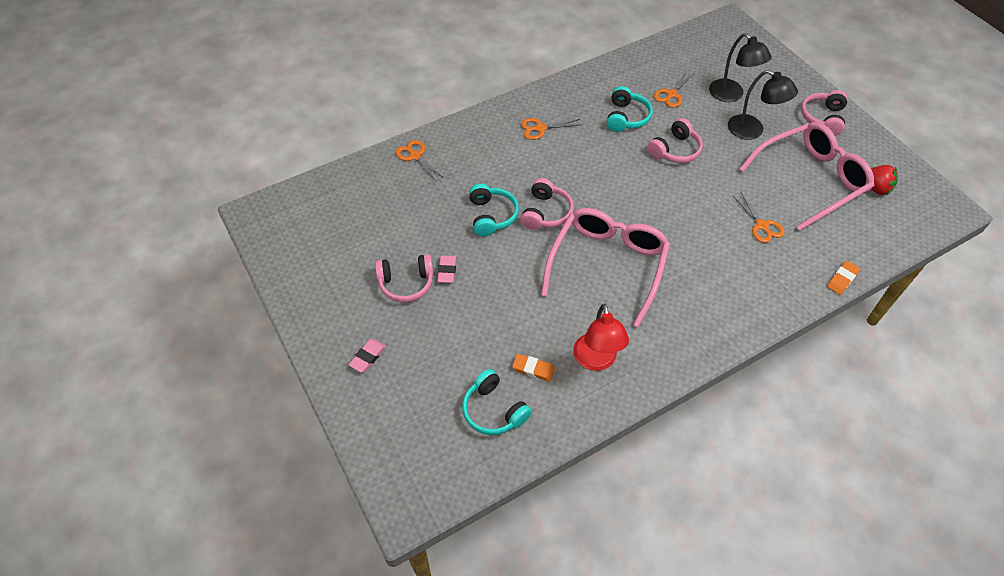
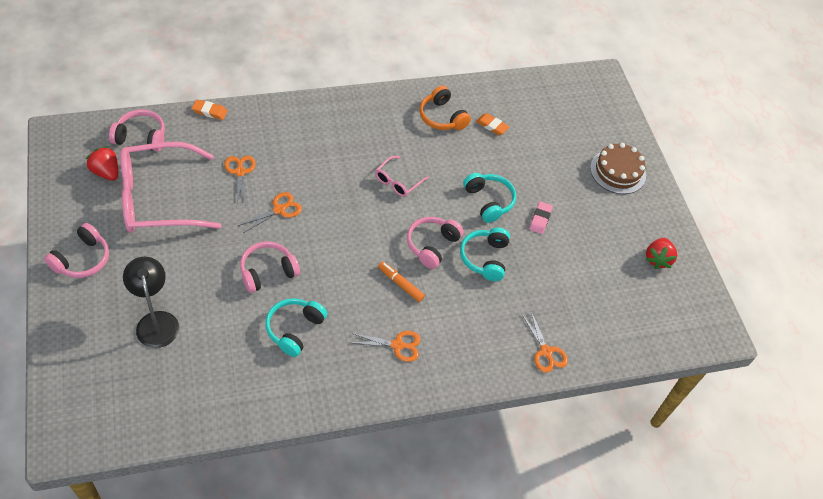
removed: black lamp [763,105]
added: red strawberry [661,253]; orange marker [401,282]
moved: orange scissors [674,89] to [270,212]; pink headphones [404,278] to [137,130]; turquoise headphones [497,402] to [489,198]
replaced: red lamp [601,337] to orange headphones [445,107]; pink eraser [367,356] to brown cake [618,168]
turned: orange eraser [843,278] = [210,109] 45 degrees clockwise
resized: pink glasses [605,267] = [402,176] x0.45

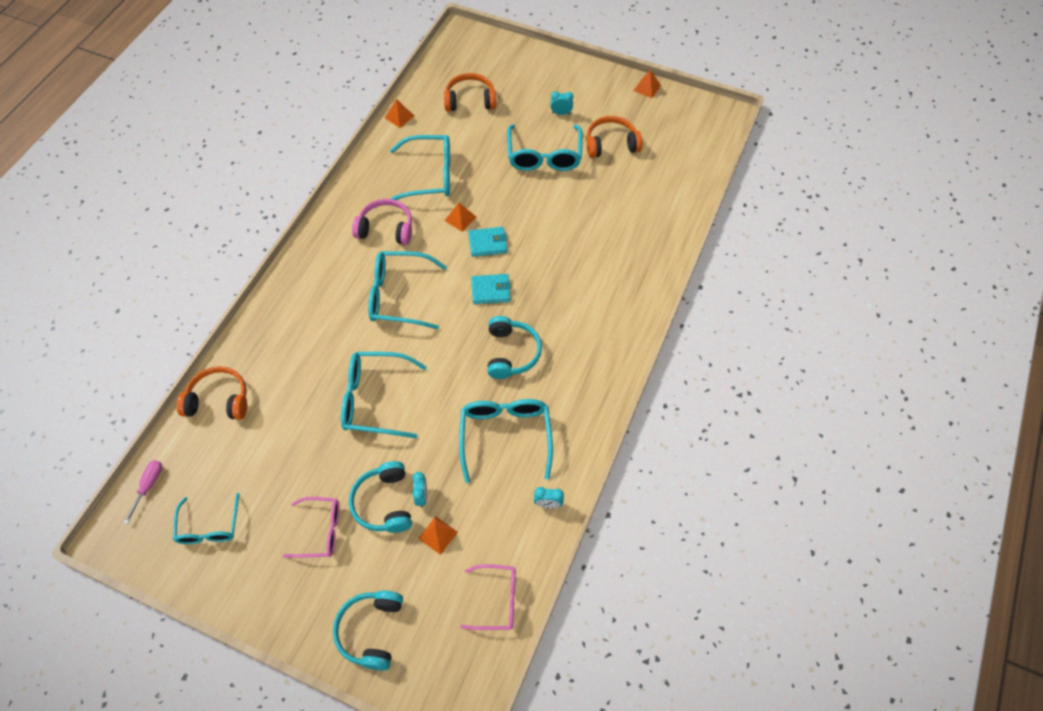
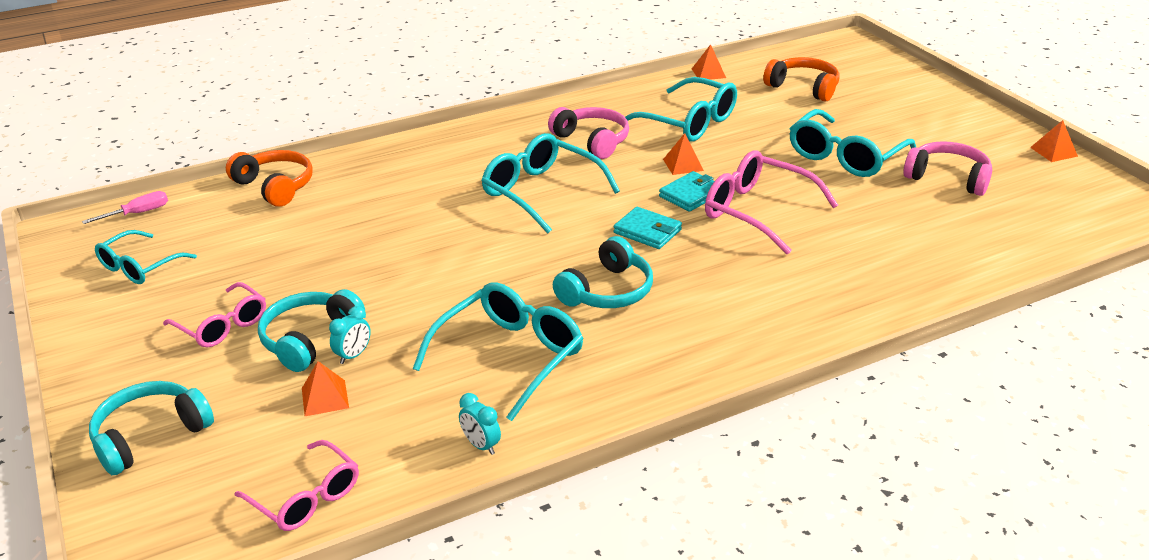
removed: turquoise clock [561,103]; turquoise glasses [384,395]
added: pink glasses [771,202]
recoloured: orange headphones [614,137] to pink headphones [947,168]
turned: turquoise wallet [488,242] = [686,191] 75 degrees counterclockwise

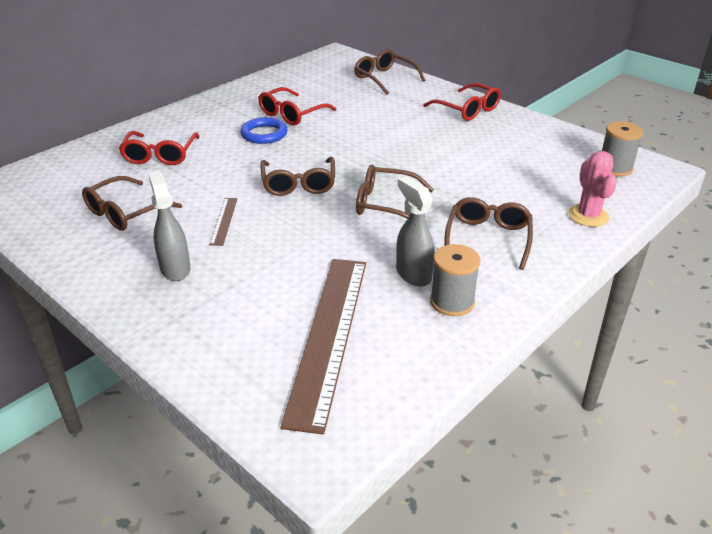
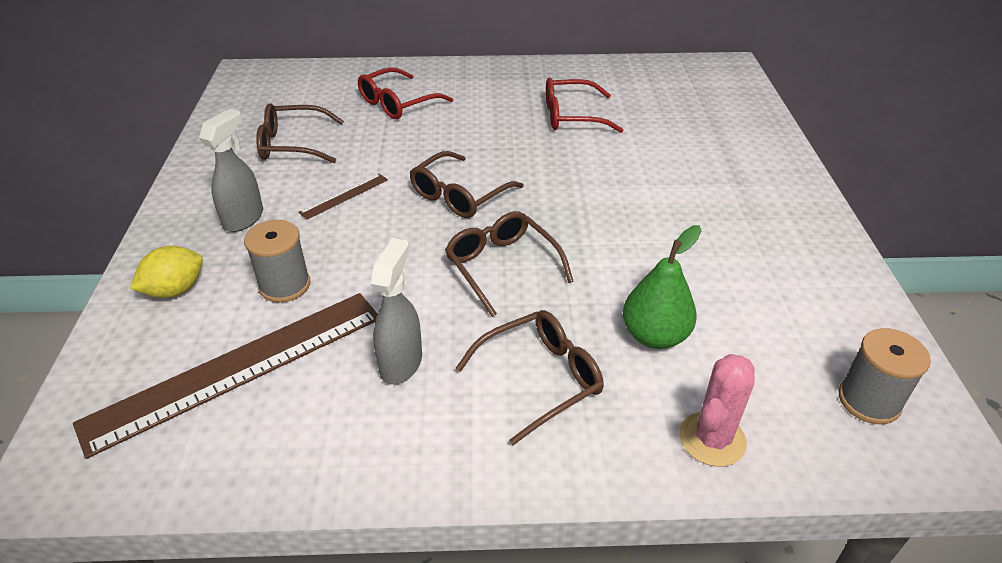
removed: brown glasses [389,72]; red glasses [462,102]; blue ring [263,130]
added: green pear [662,287]; yellow lemon [166,272]
moved: grey spool [455,280] to [277,261]

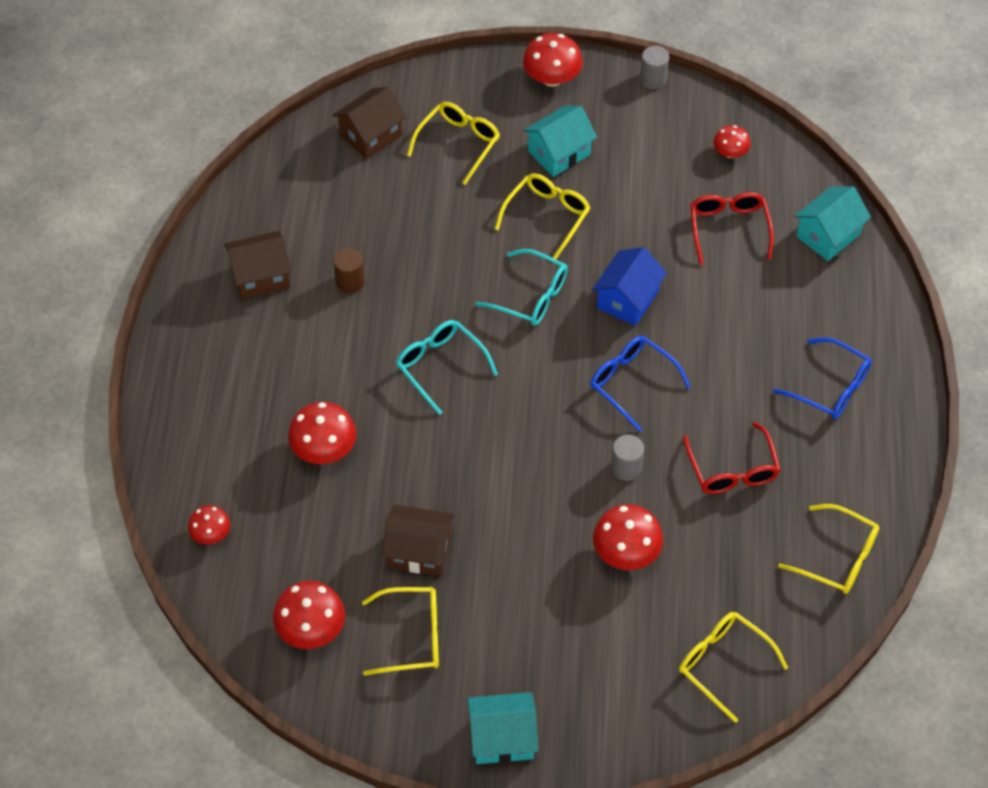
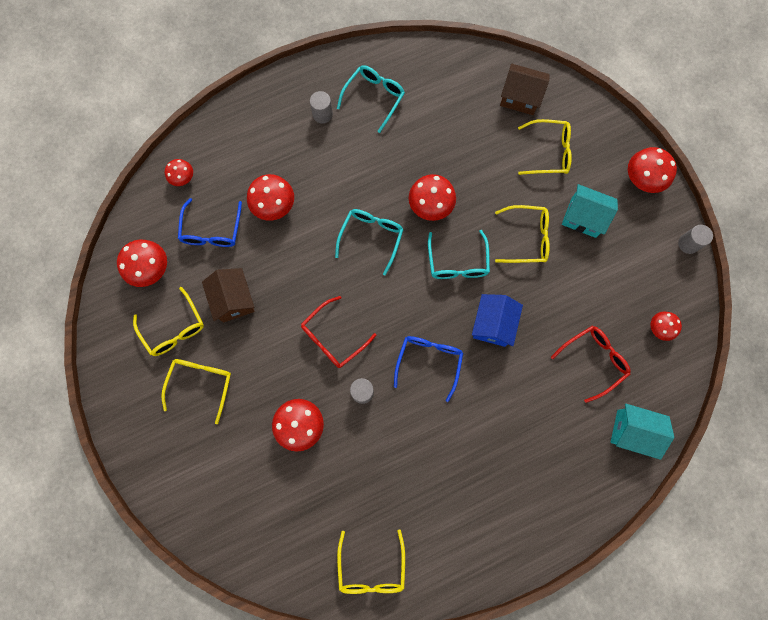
removed: brown cylinder [349,270]; turquoise house [503,728]
added: grey cylinder [321,107]; red mushroom [432,197]
moved: blue glasses [822,378] to [210,222]; red glasses [732,458] to [338,332]; yellow glasses [733,667] to [196,391]
replaced: brown house [258,265] to turquoise glasses [371,99]
turned: blue house [629,286] = [497,320] 75 degrees counterclockwise

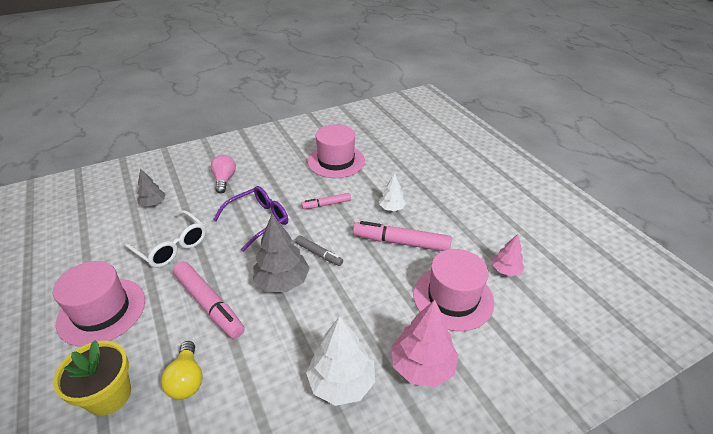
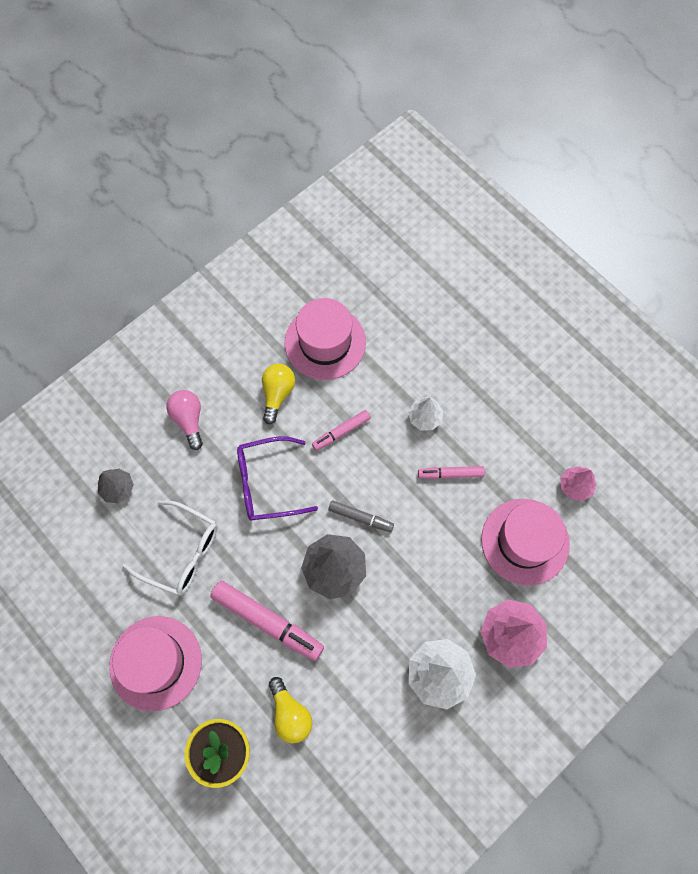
added: yellow light bulb [278,394]
turned: purple glasses [250,219] = [277,478] 135 degrees counterclockwise
resized: pink marker [402,236] = [451,472] x0.56

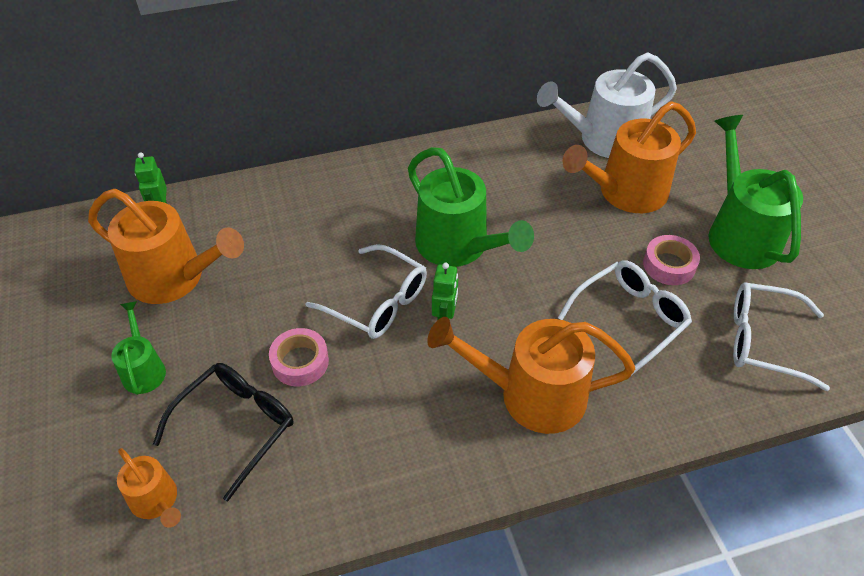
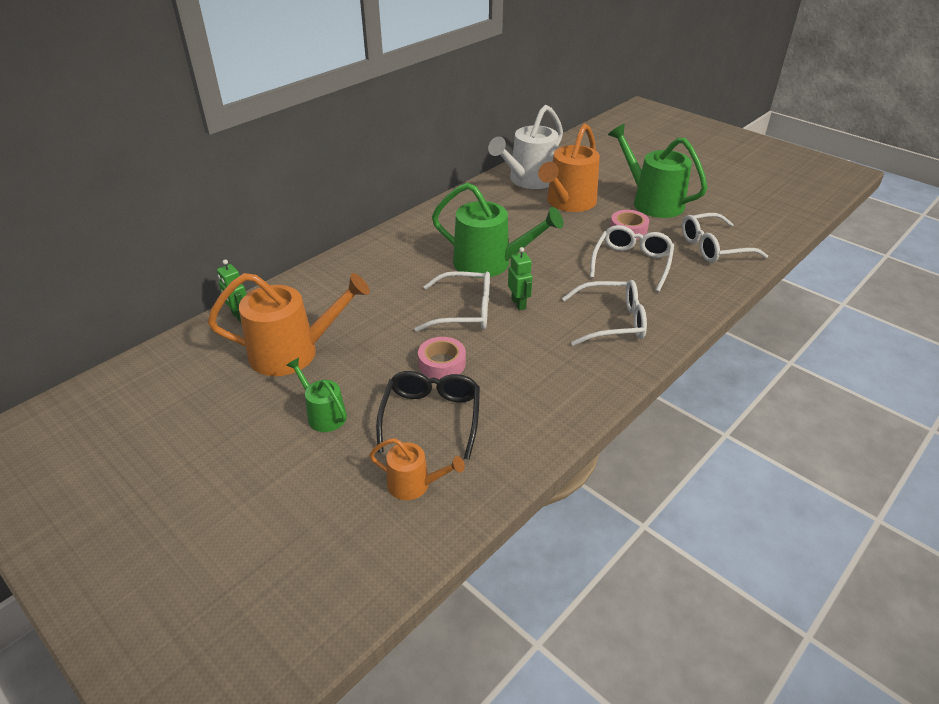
replaced: orange watering can [531,375] to white glasses [604,313]

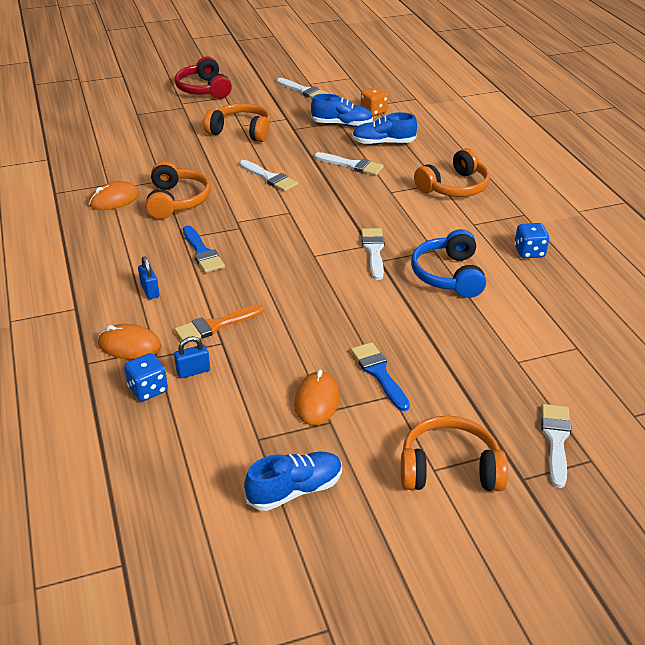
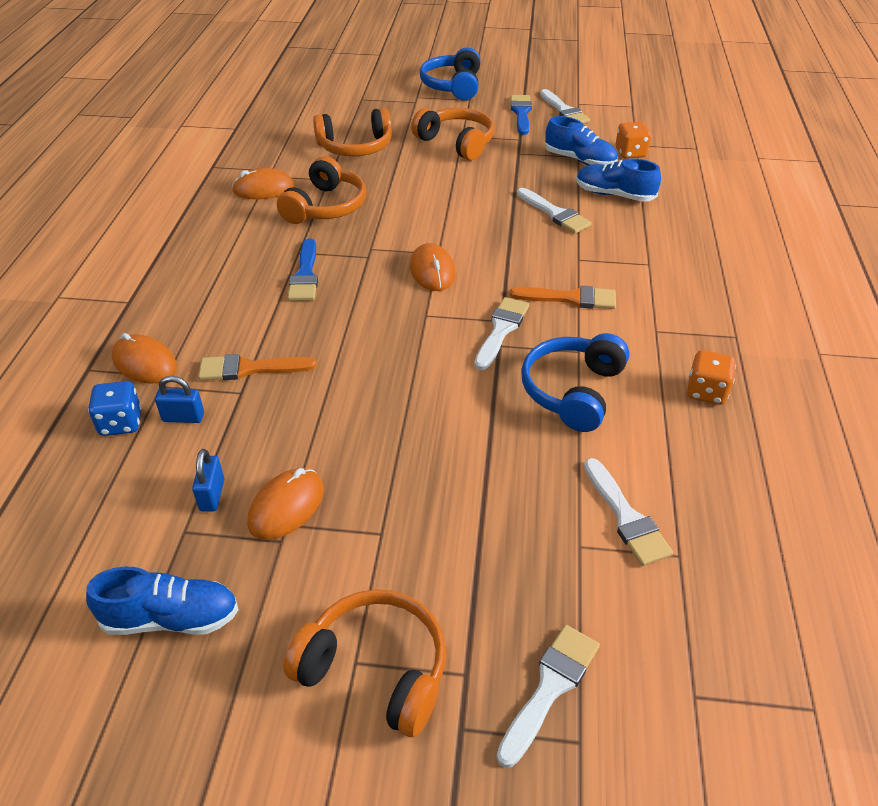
added: orange mouse [433,267]; orange brush [563,297]
moved: orange headphones [452,172] to [352,132]; white brush [268,176] to [628,512]; blue padlock [148,277] to [208,480]; blue brush [380,376] to [521,115]
recoloured: red headphones [203,78] to blue headphones [450,73]; blue dice [532,241] to orange dice [711,377]

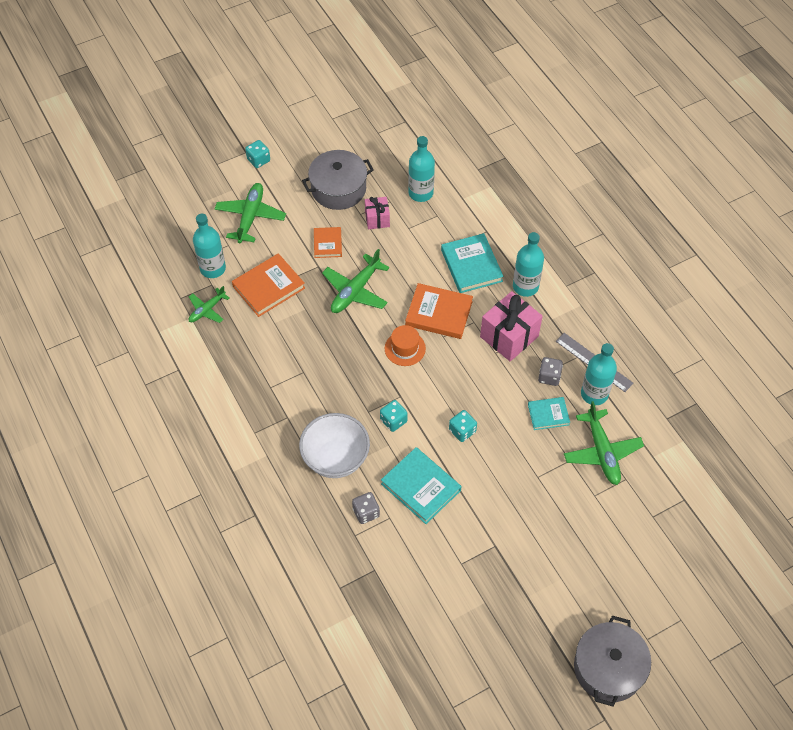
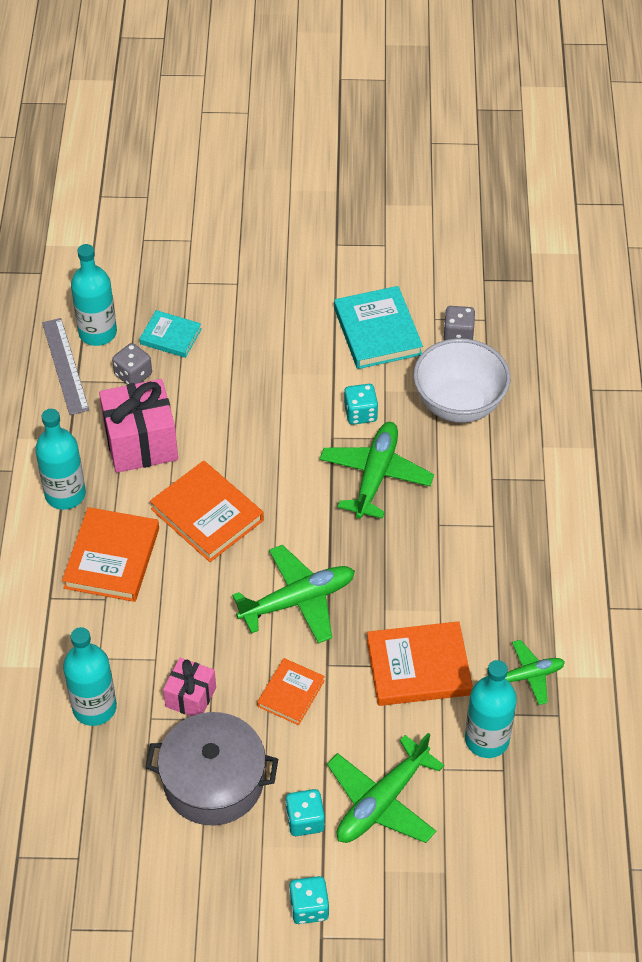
removed: orange hat [405,345]; grey pot [612,661]
moved: green plane [604,443] to [377,470]; turquoise dice [463,426] to [305,812]
recoloured: turquoise book [472,263] to orange book [110,554]

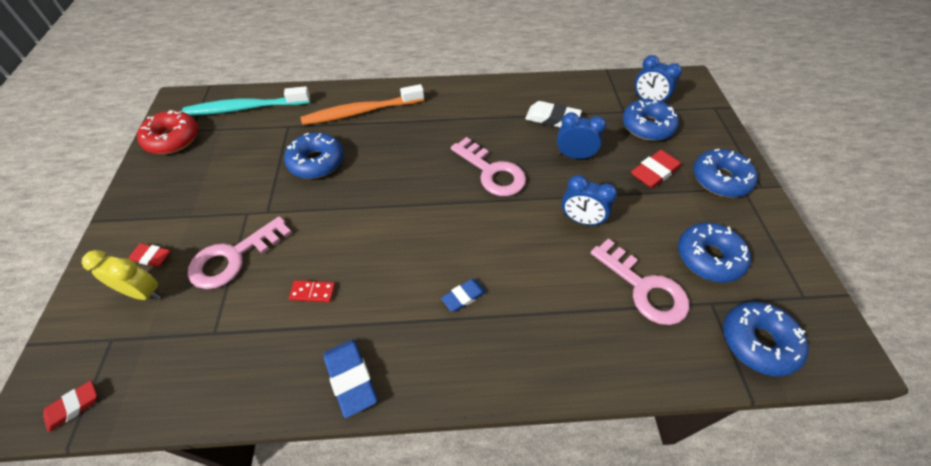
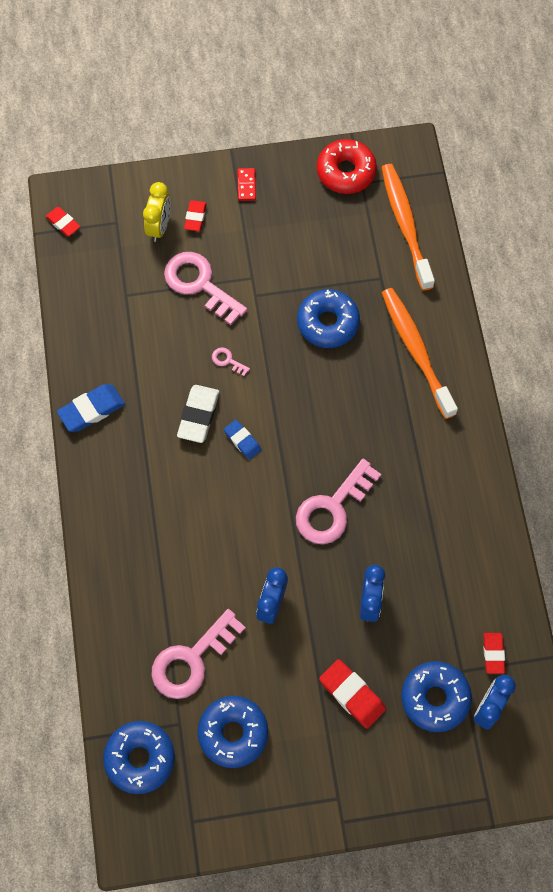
removed: blue donut [725,173]
added: pink key [231,361]; red eraser [494,653]
moved: white eraser [553,114] to [198,414]; blue eraser [463,295] to [243,440]; red domino [312,291] to [246,184]
recoloured: turquoise toothbrush [246,100] to orange toothbrush [408,227]

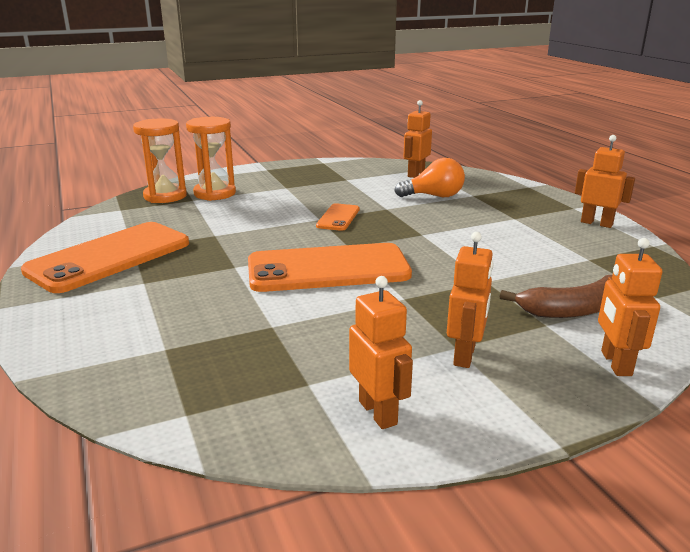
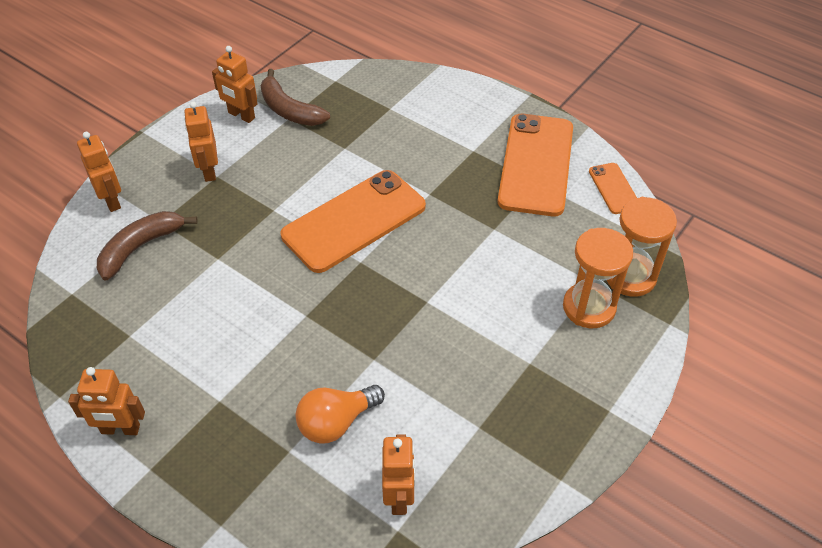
added: brown banana [295,97]
moved: orange phone [338,217] to [613,188]

